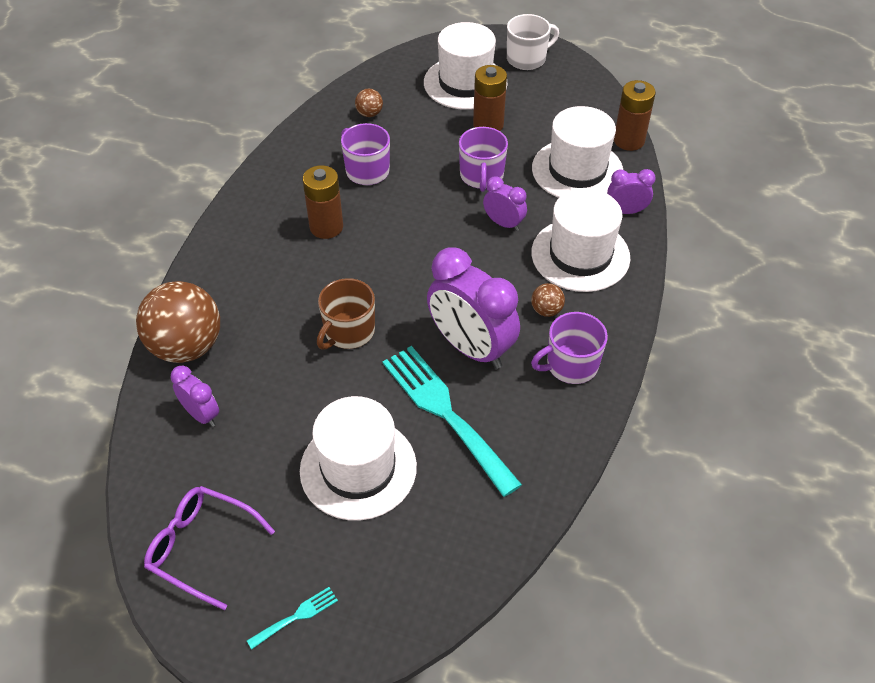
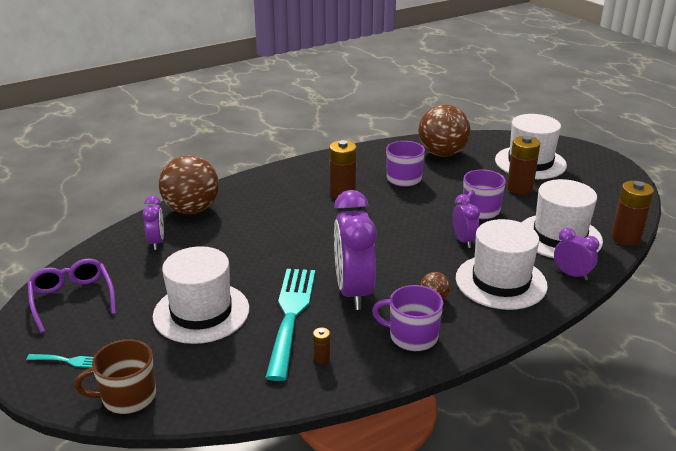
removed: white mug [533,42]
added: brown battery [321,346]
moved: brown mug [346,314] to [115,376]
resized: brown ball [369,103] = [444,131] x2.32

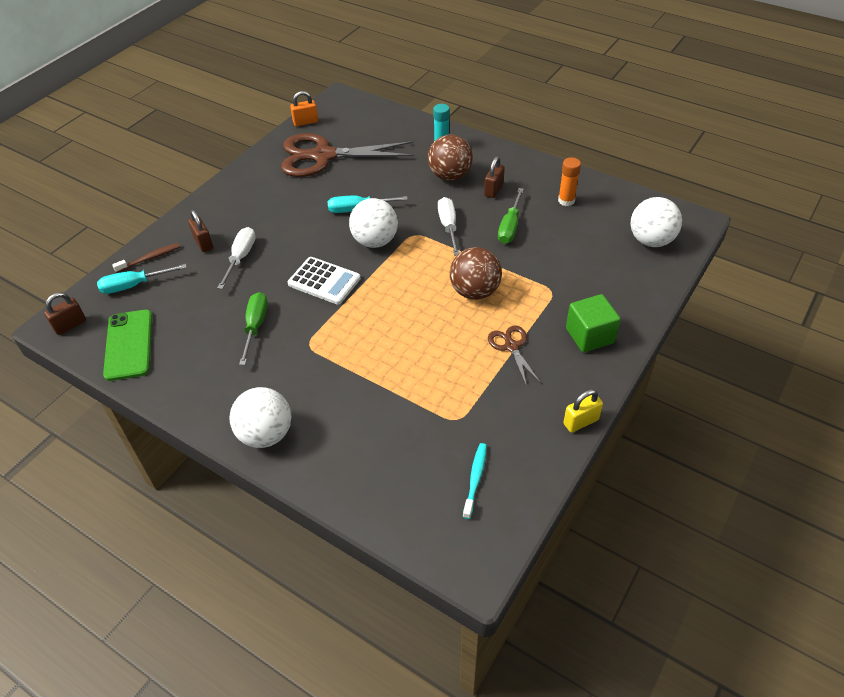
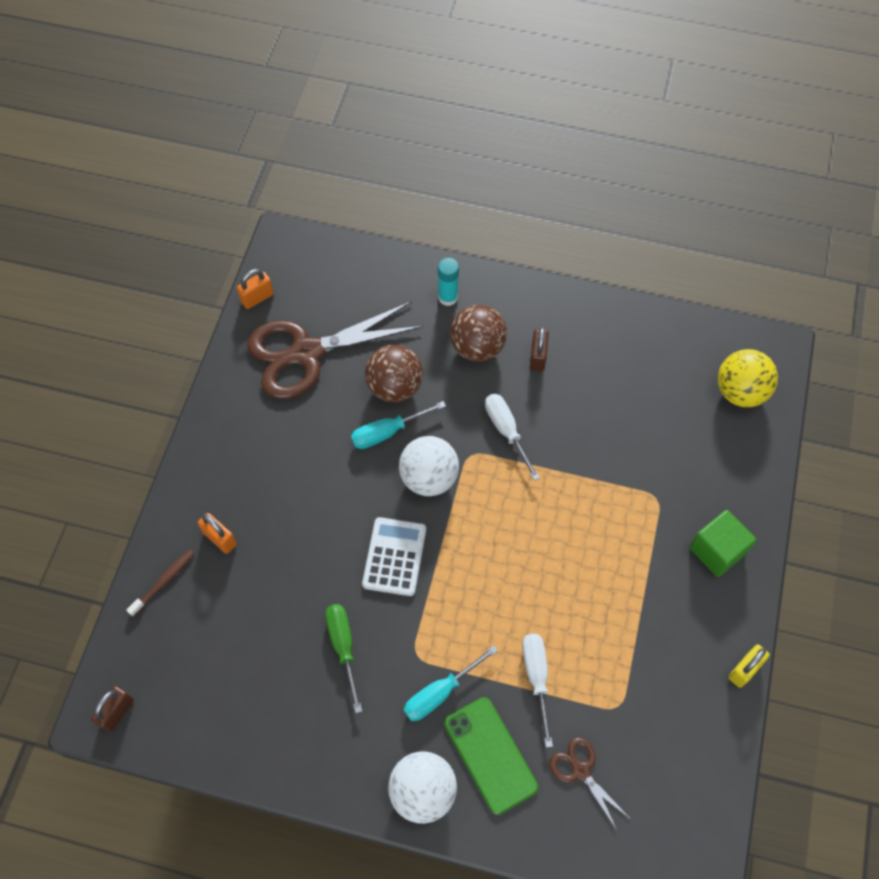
removed: orange glue stick [569,181]; green screwdriver [511,216]; turquoise toothbrush [475,481]
moved: white screwdriver [236,258] to [537,691]; brown ball [476,273] to [394,373]; turquoise screwdriver [142,279] to [451,683]; green phone [127,345] to [491,756]; brown scissors [514,356] to [589,783]
recoloured: white ball [656,222] to yellow ball [748,378]; brown padlock [200,231] to orange padlock [217,533]
turned: white calculator [324,281] = [394,556] 90 degrees counterclockwise

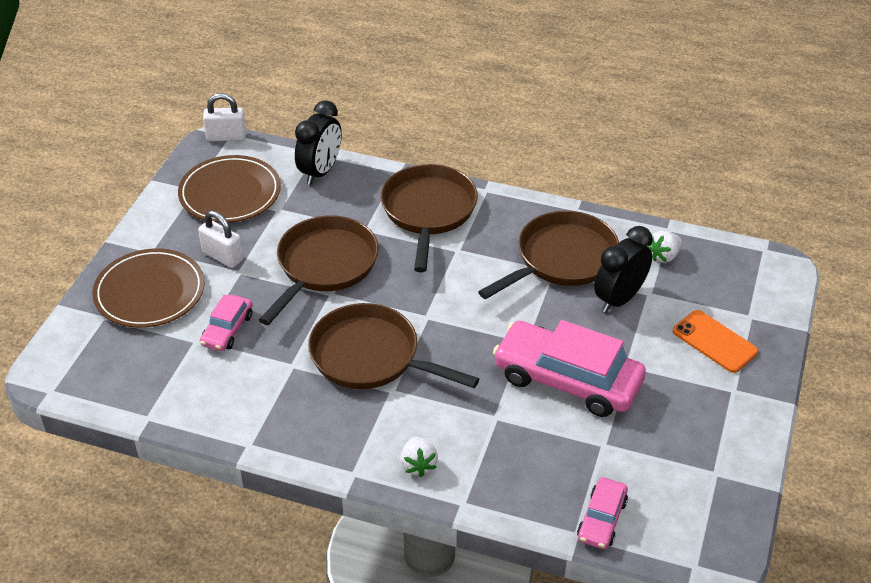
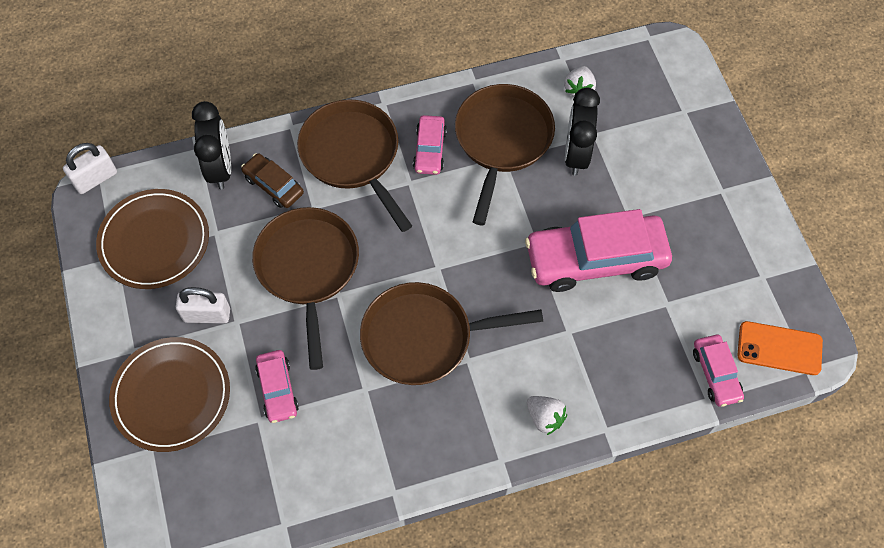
added: pink car [430,145]; brown car [272,180]
moved: orange phone [715,341] to [780,348]

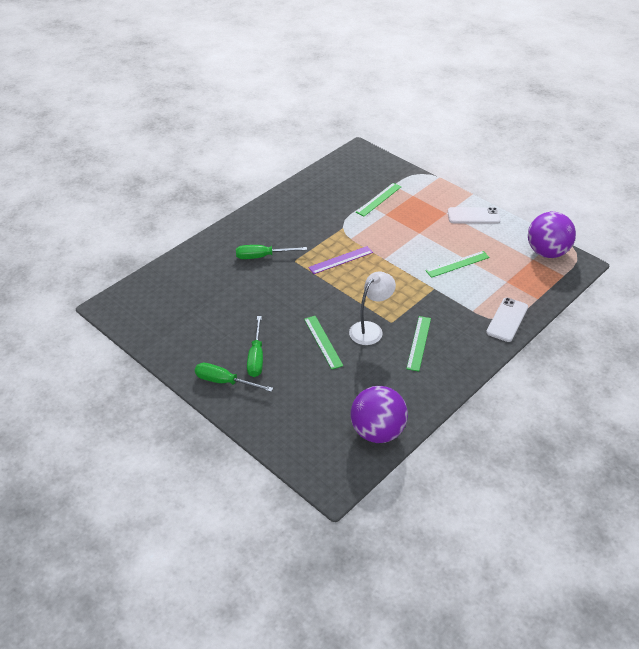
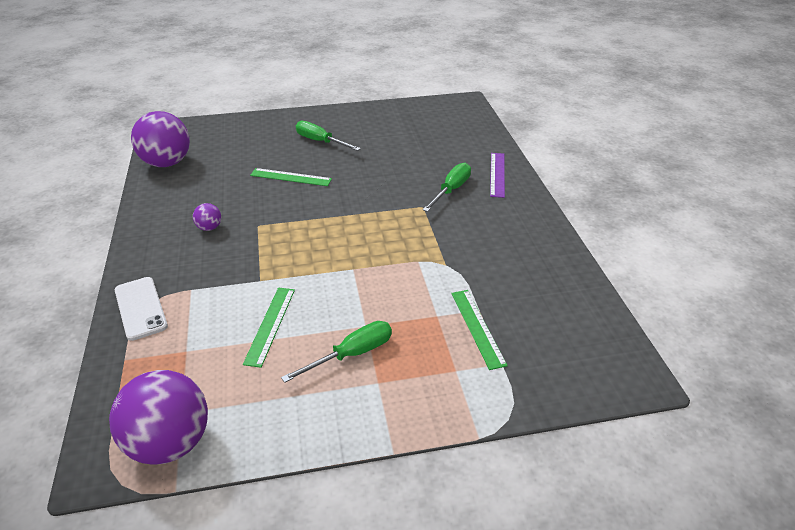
removed: white phone [474,215]; white lamp [372,308]
moved: purple ruler [340,260] to [497,175]; green screwdriver [234,377] to [336,352]
replaced: green ruler [418,344] to purple ball [207,217]

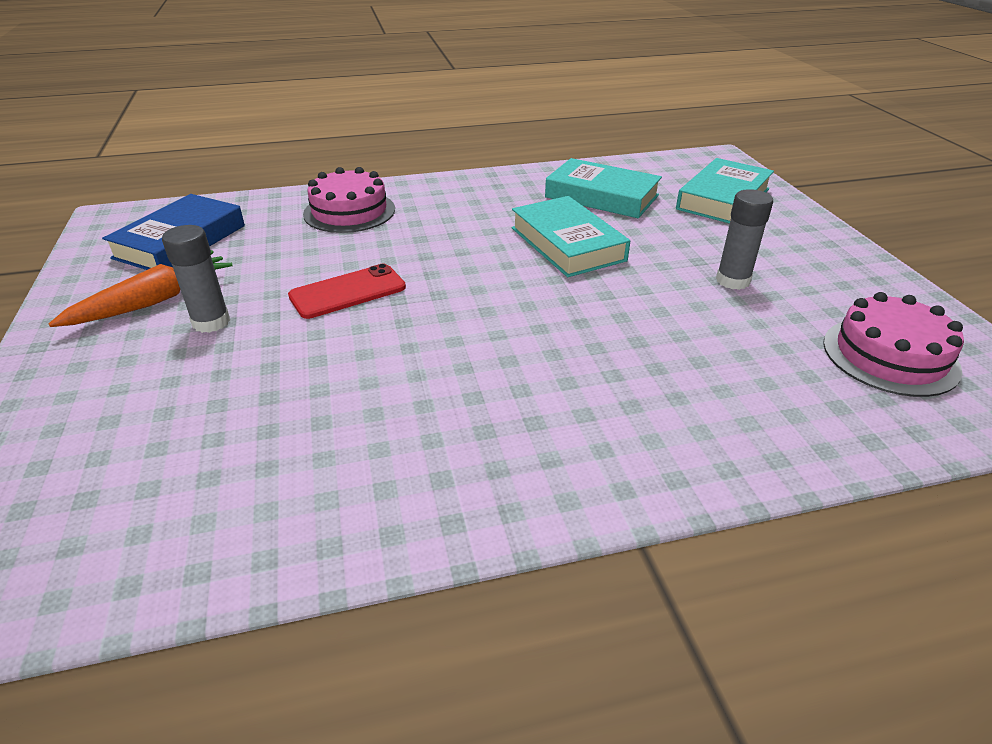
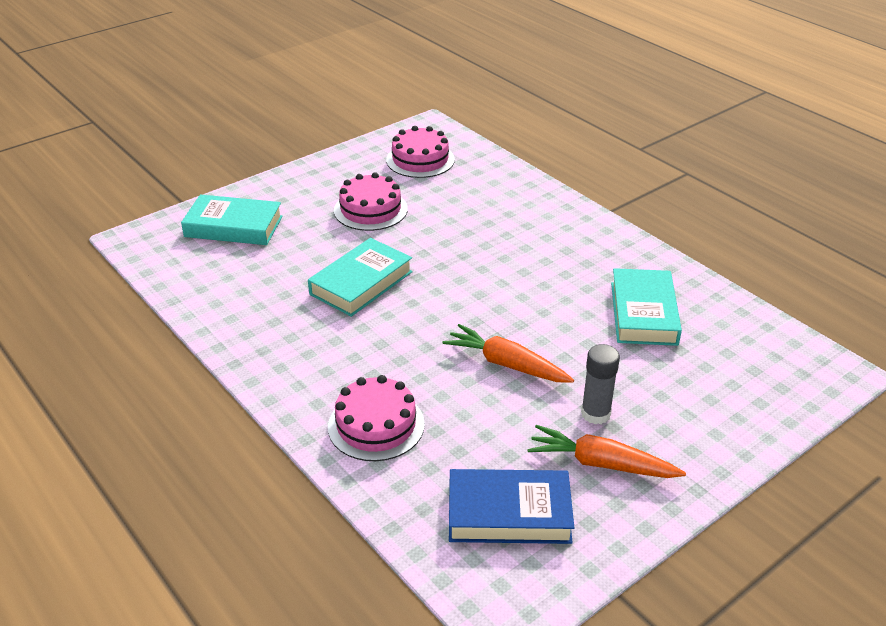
moved: turquoise book [603,188] to [646,307]
replaced: grey glue stick [744,239] to pink cake [371,201]; red phone [347,291] to orange carrot [508,353]

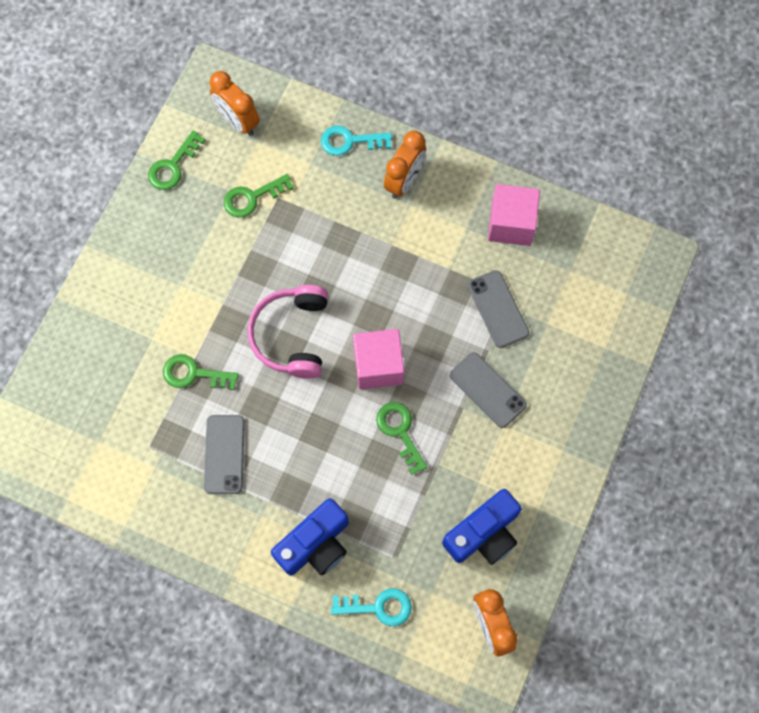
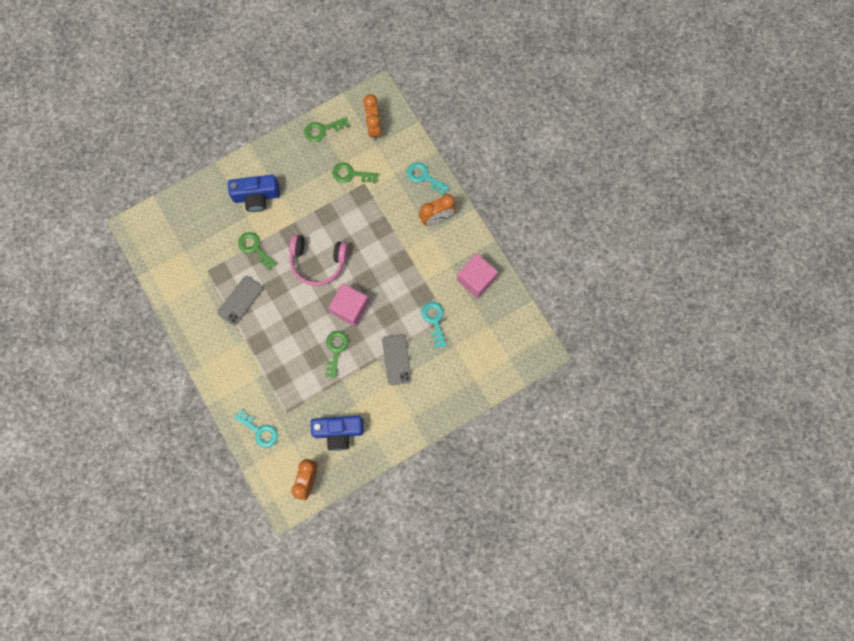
moved: blue camera [310,537] to [254,193]
replaced: grey phone [498,309] to turquoise key [433,325]
turned: pink headphones [288,332] = [318,260] 120 degrees counterclockwise

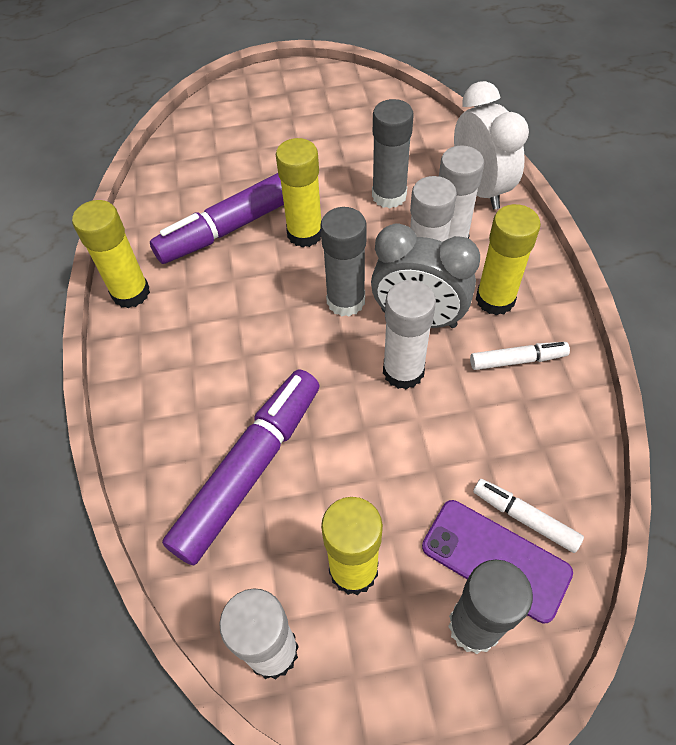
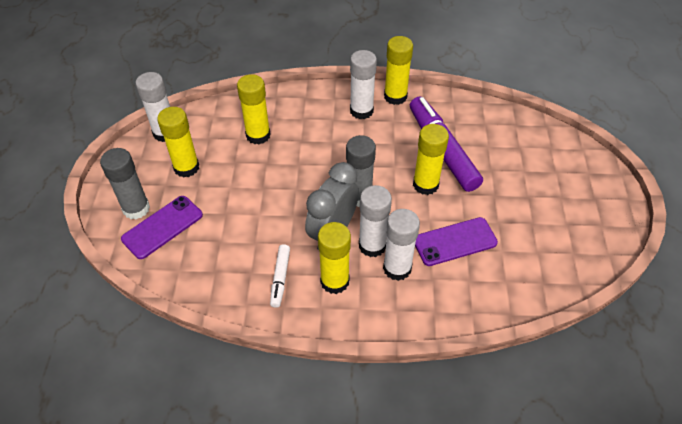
removed: white clock [491,145]; white marker [528,516]
moved: white glue stick [409,334] to [363,84]
replaced: grey glue stick [393,153] to purple phone [456,241]; purple marker [241,467] to yellow glue stick [254,109]

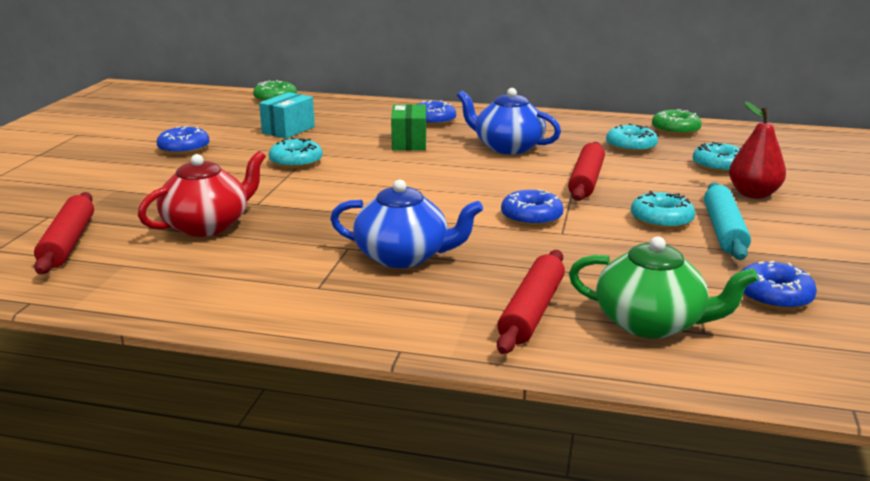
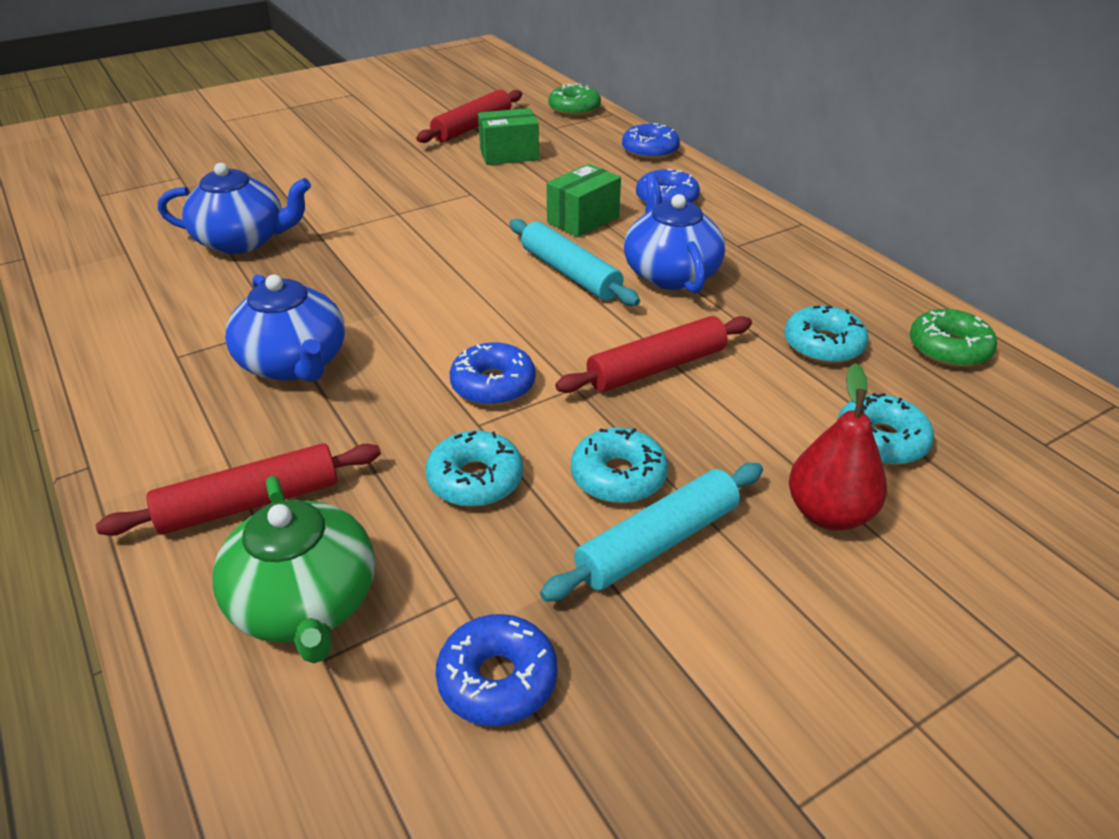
added: turquoise rolling pin [575,262]
moved: blue donut [183,140] to [651,141]; turquoise donut [296,153] to [474,468]; red rolling pin [64,233] to [469,116]
recoloured: turquoise box [287,115] to green box [508,136]; red teapot [202,194] to blue teapot [234,208]

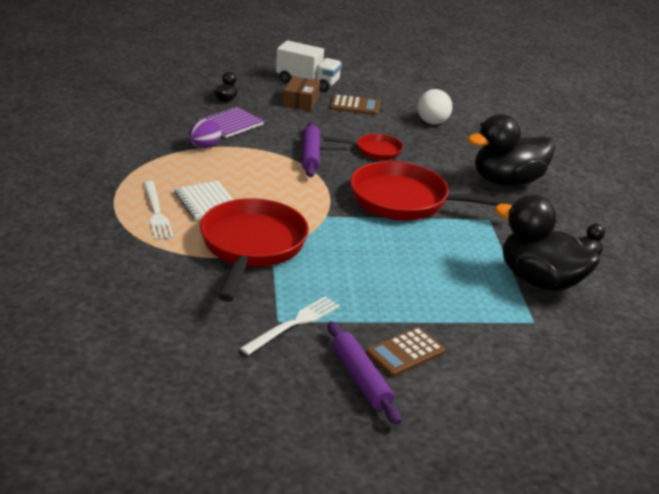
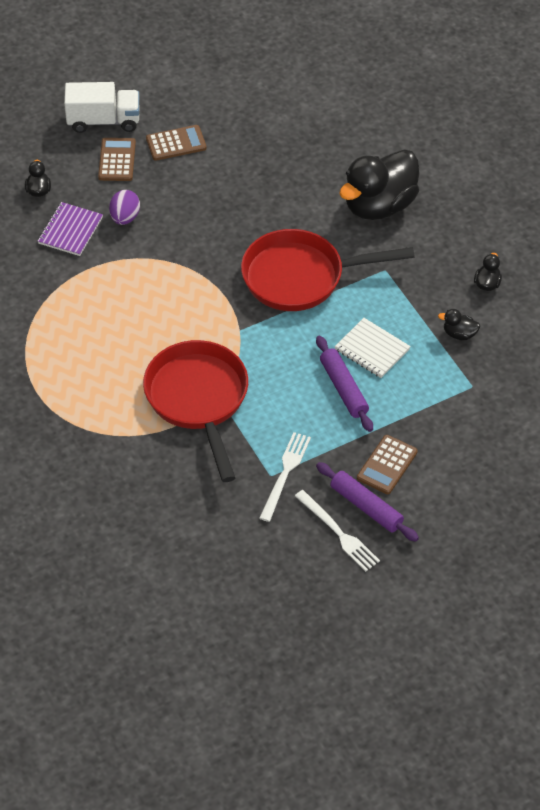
removed: white light bulb [435,107]; red pan [363,147]
moved: purple egg [204,133] to [124,207]; purple rolling pin [311,149] to [344,384]; white fork [158,210] to [337,531]; white notebook [204,200] to [373,348]
replaced: brown box [301,94] to brown calculator [117,159]
resized: black duck [547,243] = [459,324] x0.40

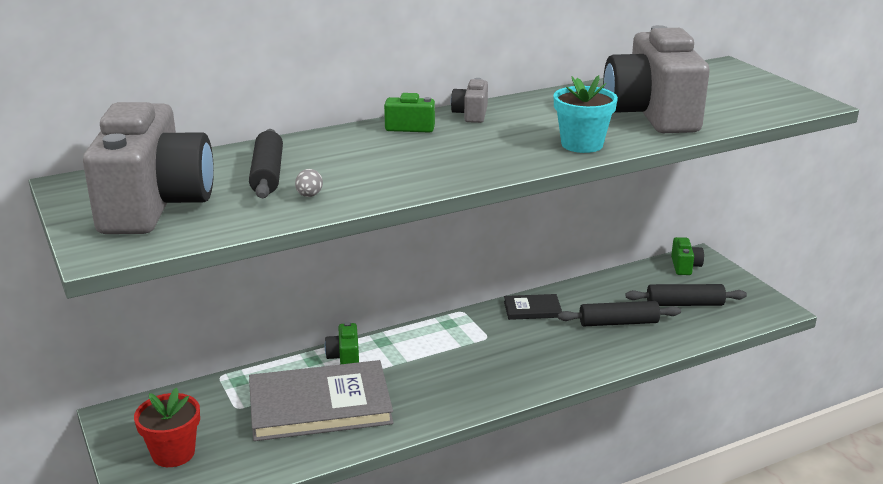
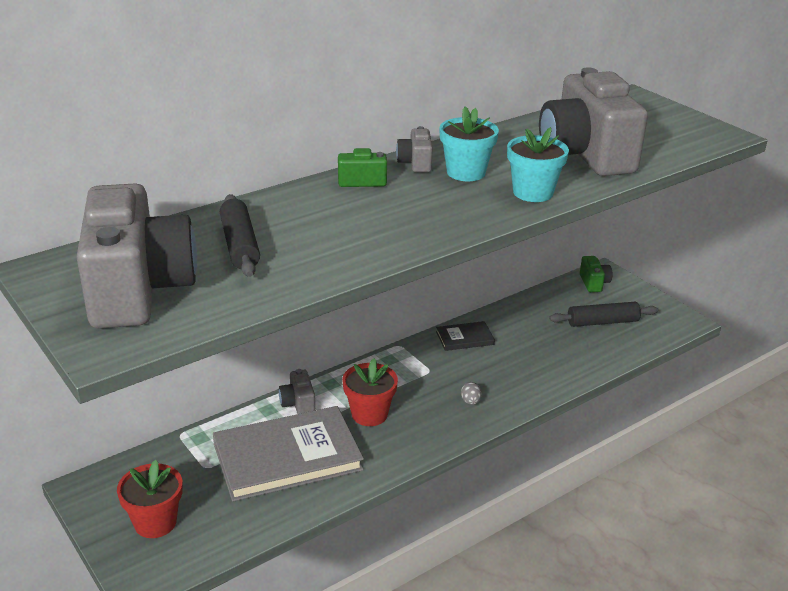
removed: black rolling pin [619,313]
added: turquoise flower pot [469,143]; red flower pot [370,392]
moved: grey egg [309,183] to [471,393]
recoloured: green camera [342,343] to grey camera [297,391]

